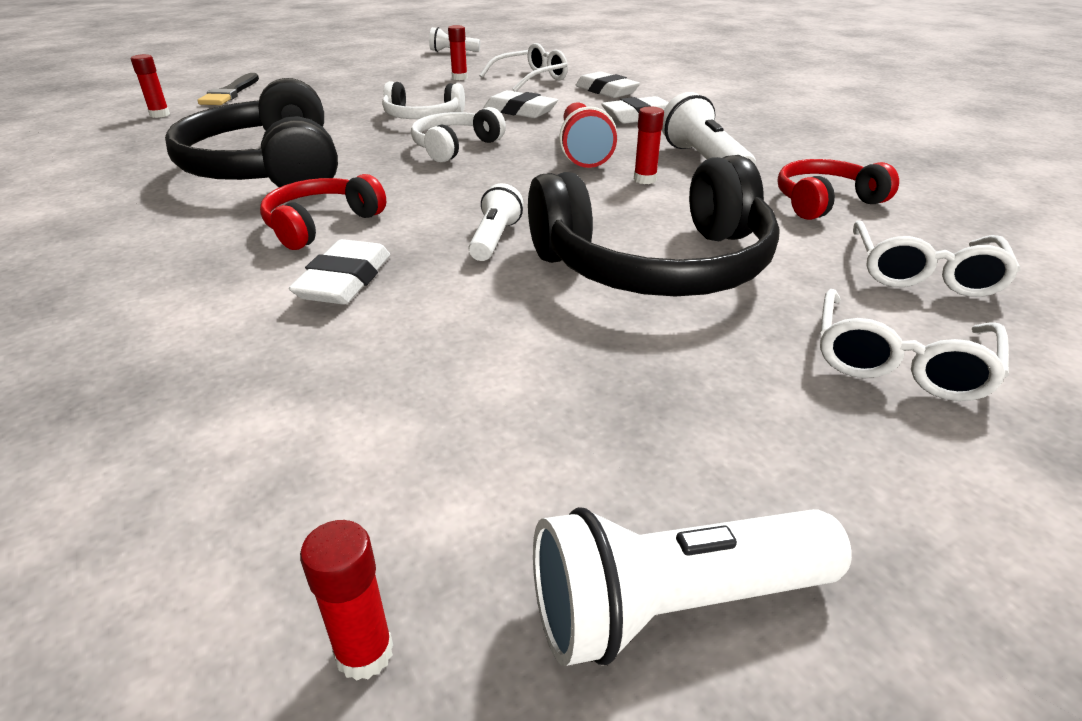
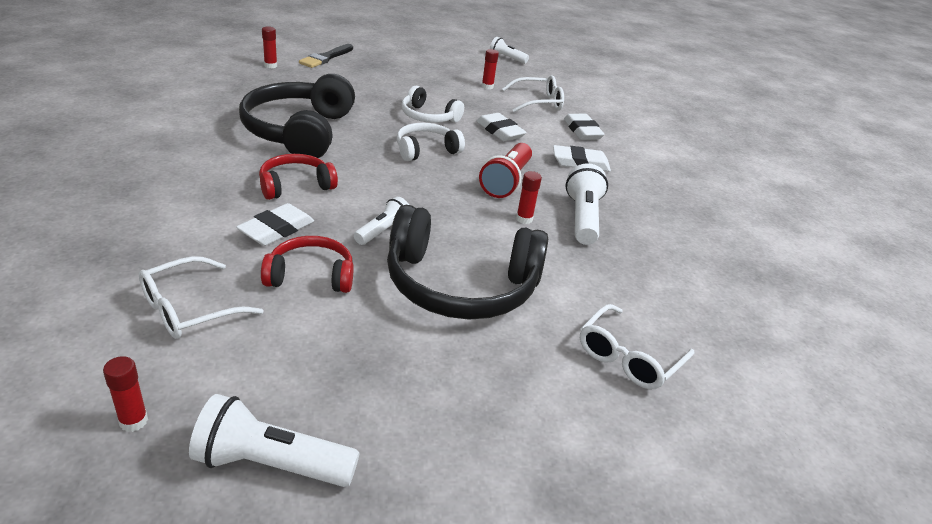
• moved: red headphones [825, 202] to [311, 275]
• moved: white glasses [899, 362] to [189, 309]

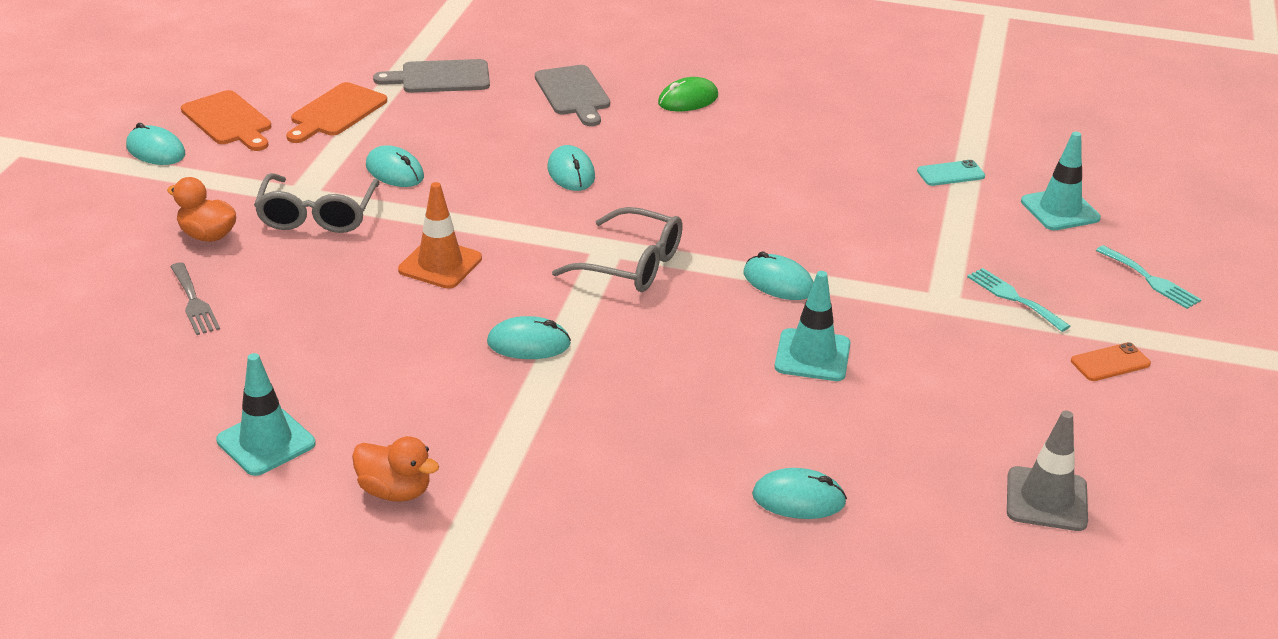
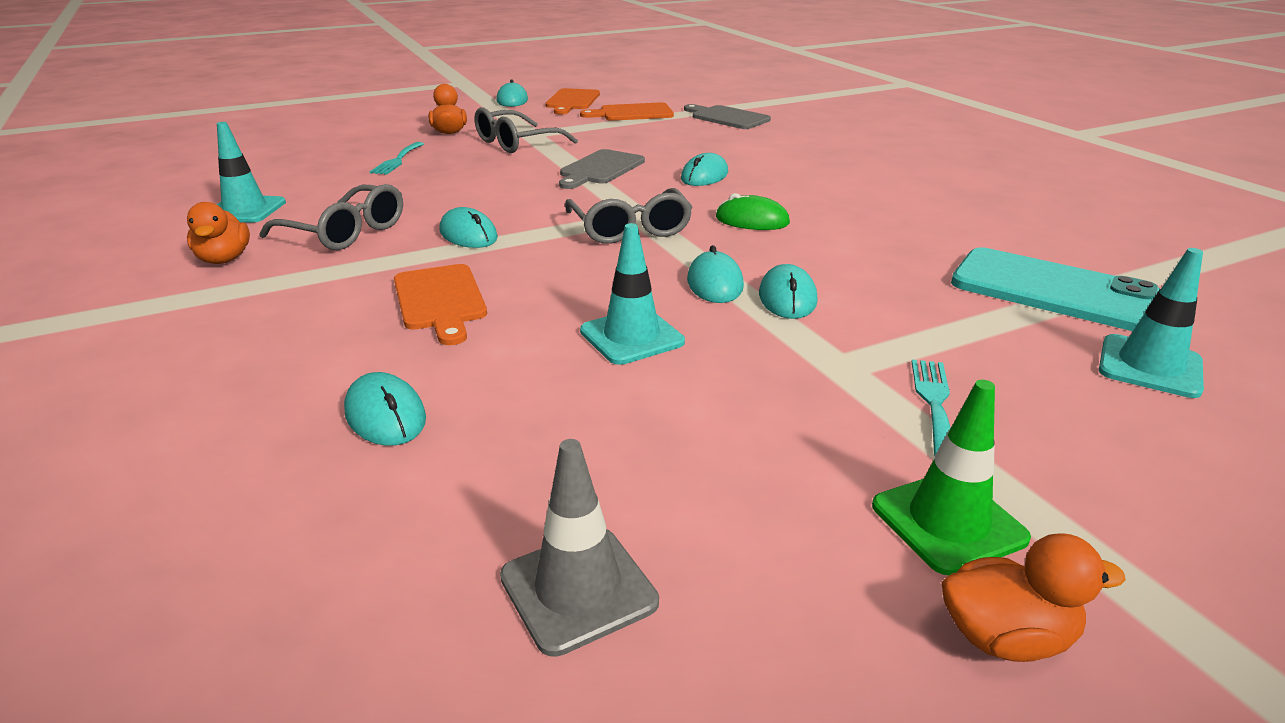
• removed: grey fork [194, 302]
• removed: orange traffic cone [440, 264]
• added: grey glasses [345, 232]
• added: orange cutting board [440, 300]
• added: orange duck [1005, 637]
• moved: turquoise mouse [395, 171] to [787, 298]
• moved: grey cutting board [573, 93] to [600, 169]
• moved: green mouse [688, 100] to [752, 220]
• moved: turquoise fork [1150, 280] to [397, 160]
• replaced: orange phone [1110, 362] to green traffic cone [948, 522]
• resized: turquoise phone [950, 174] = [1053, 290] x2.32

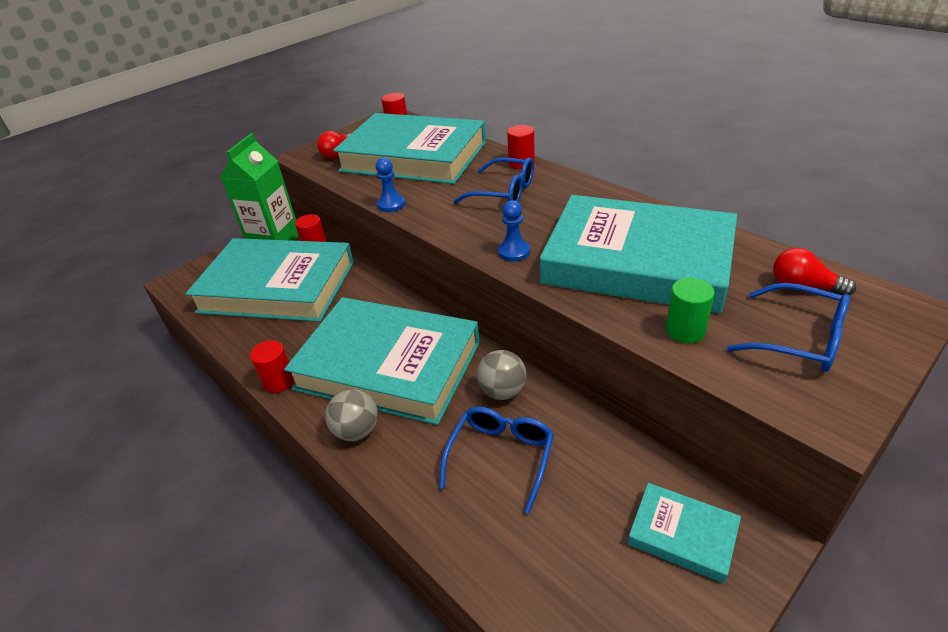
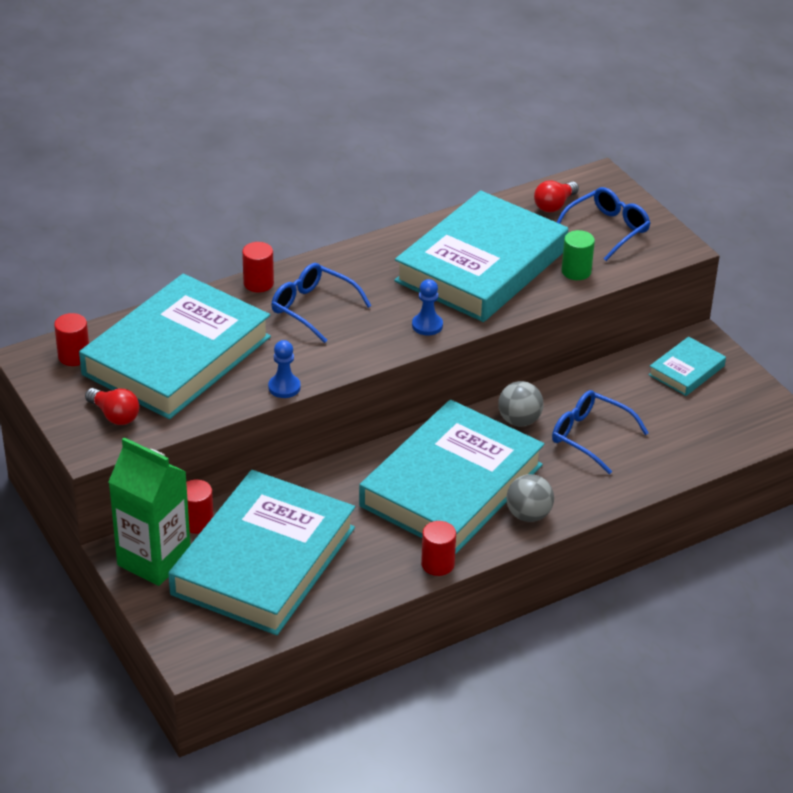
• turned: blue glasses [504, 192] = [313, 308] 90 degrees counterclockwise

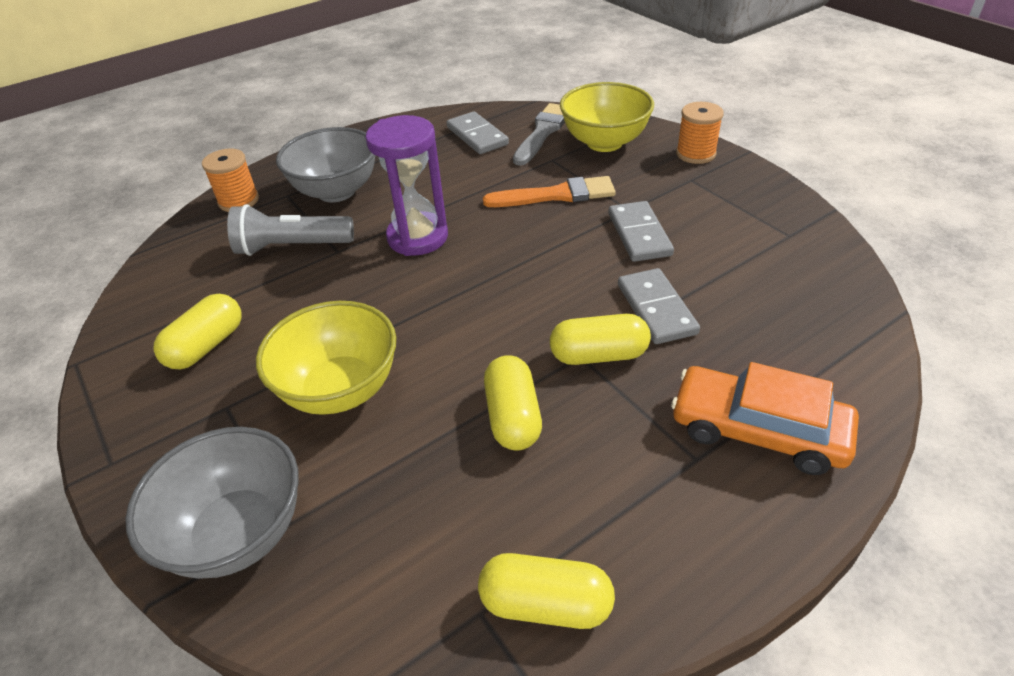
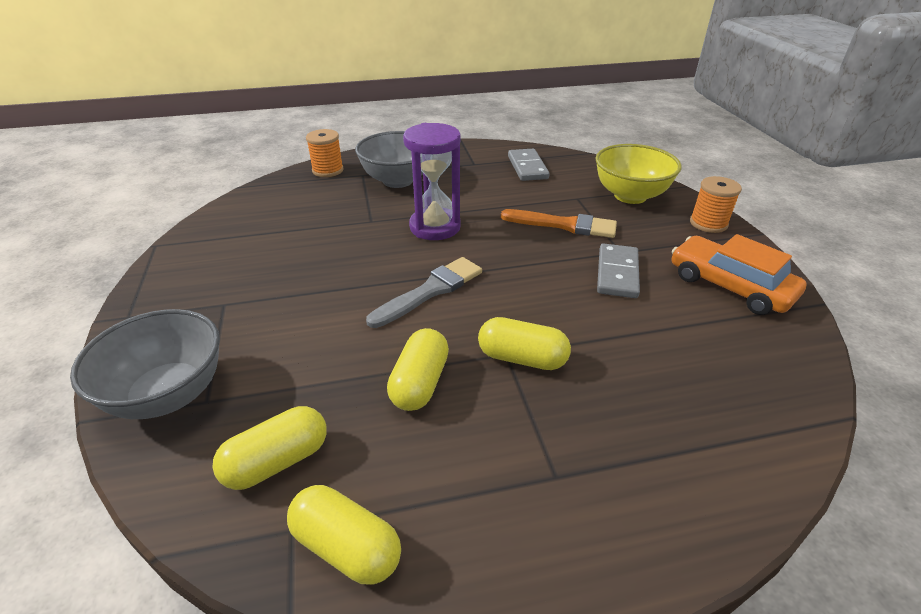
• removed: grey flashlight [291, 247]
• removed: yellow bowl [340, 389]
• removed: grey domino [656, 309]
• moved: yellow capsule [206, 346] to [277, 461]
• moved: grey brush [542, 132] to [430, 291]
• moved: orange car [758, 430] to [729, 286]

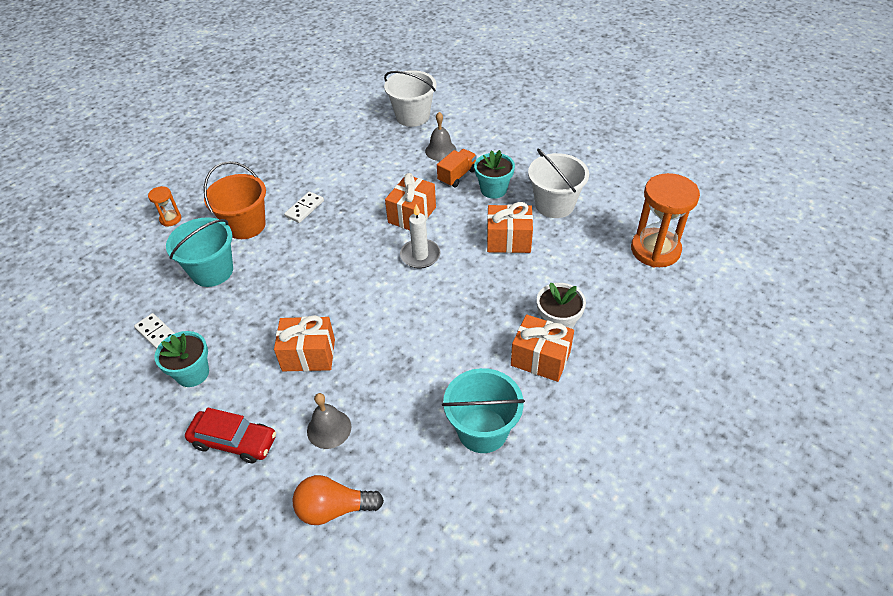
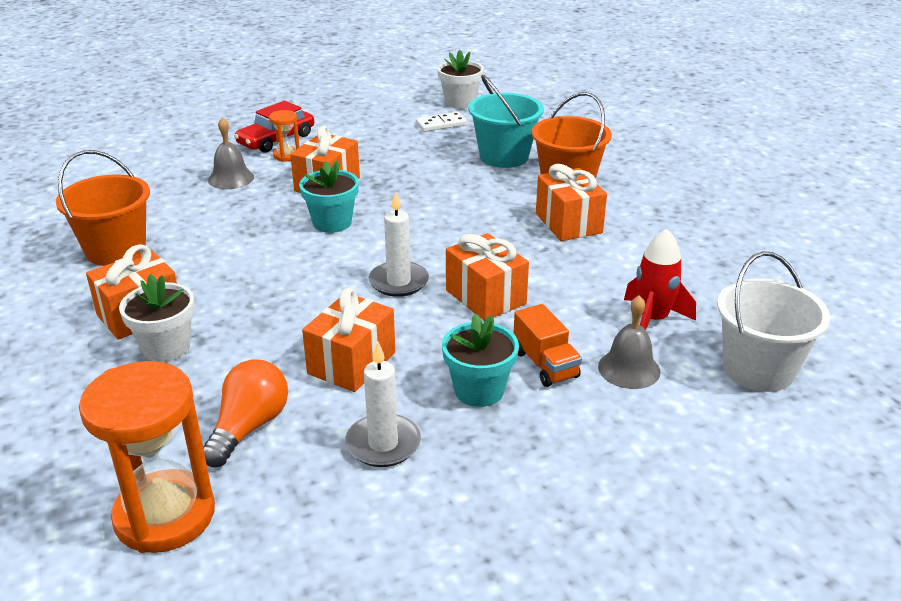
• added: white flower pot [460, 102]
• added: red rocket [652, 320]
• moved: orange hourglass [170, 219] to [287, 155]
• moved: turquoise flower pot [192, 373] to [332, 223]
• moved: orange light bulb [334, 508] to [249, 427]
• replaced: white domino [304, 209] to orange gift [568, 223]
• replaced: white bucket [554, 205] to white candle [383, 444]
• recoloured: turquoise bucket [482, 430] to orange bucket [116, 250]

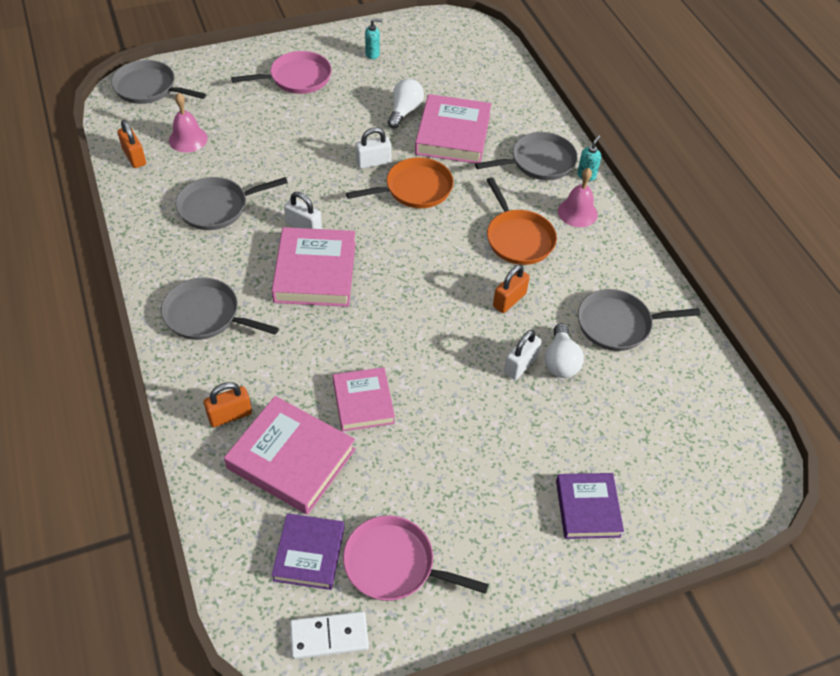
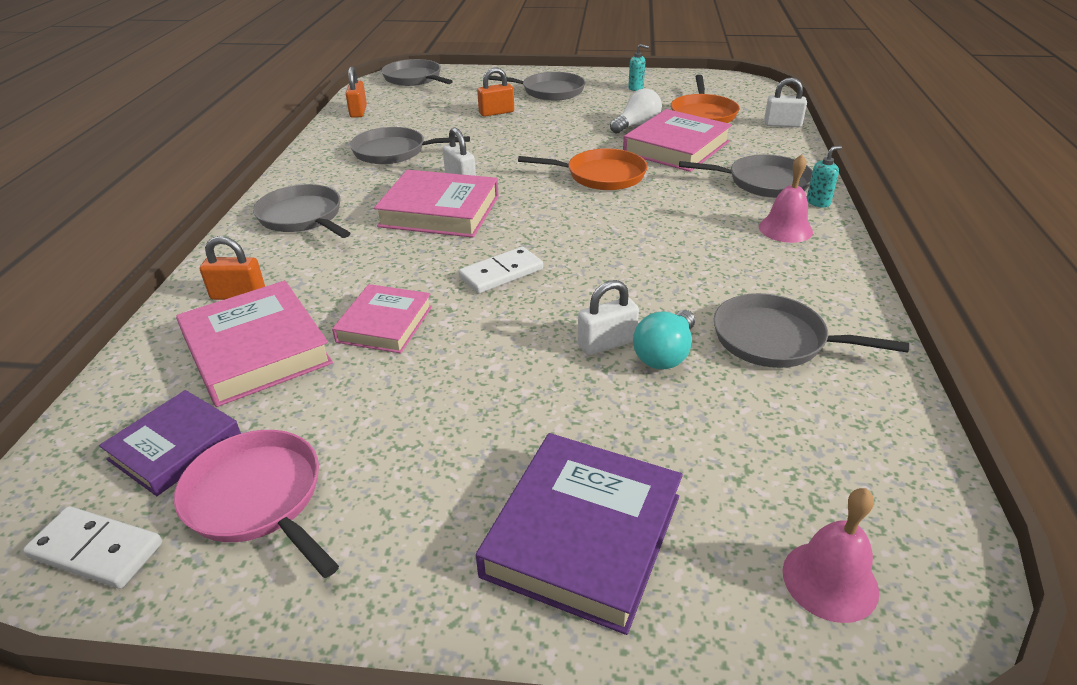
• added: white domino [501, 273]
• moved: pink bell [188, 139] to [830, 580]
• moved: white padlock [373, 162] to [782, 124]
• moved: orange pan [518, 238] to [703, 114]
• moved: orange padlock [509, 300] to [496, 112]
• recoloured: pink pan [297, 78] to grey pan [549, 91]
• recoloured: white light bulb [560, 361] to turquoise light bulb [665, 354]
• turned: pink book [315, 272] = [439, 211] 75 degrees clockwise
• resized: purple book [588, 508] = [583, 535] x1.55

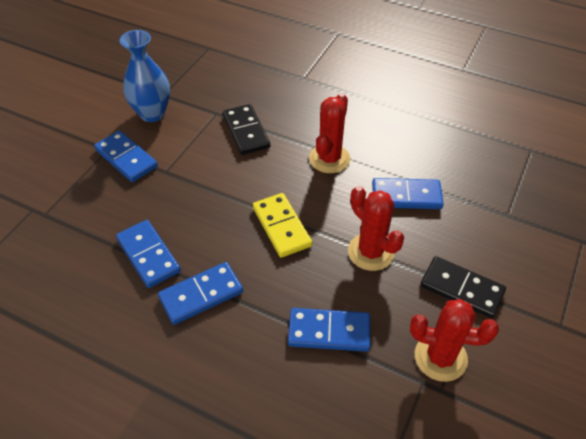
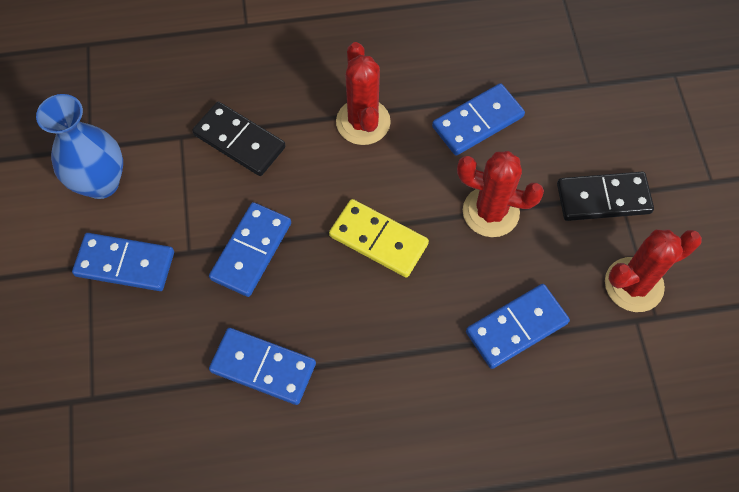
• moved: blue domino [201, 295] to [251, 251]

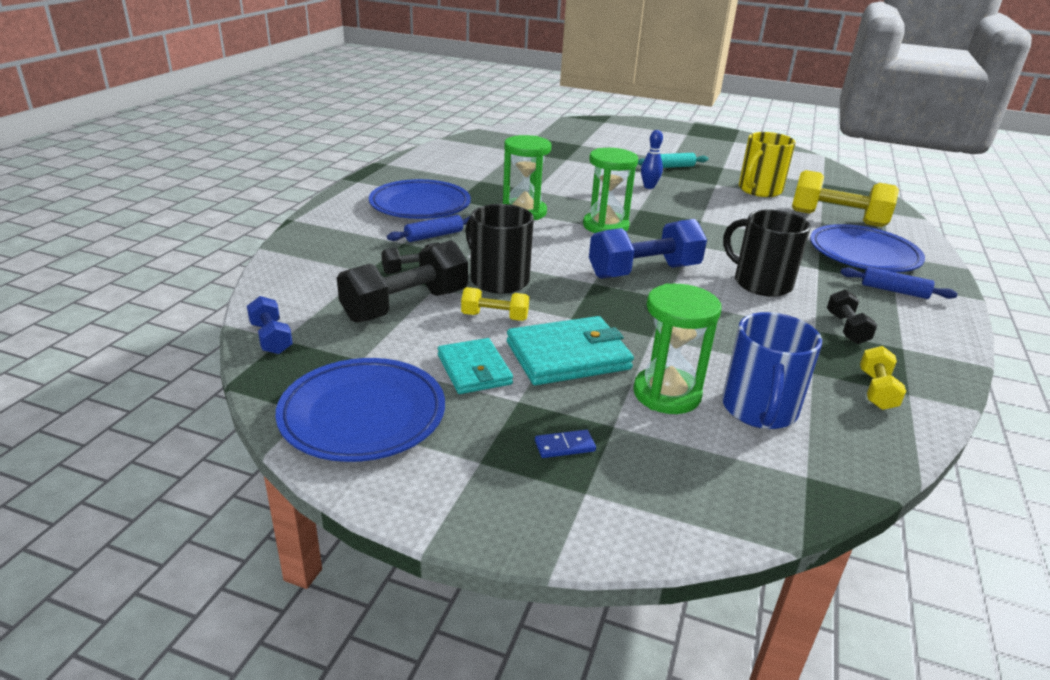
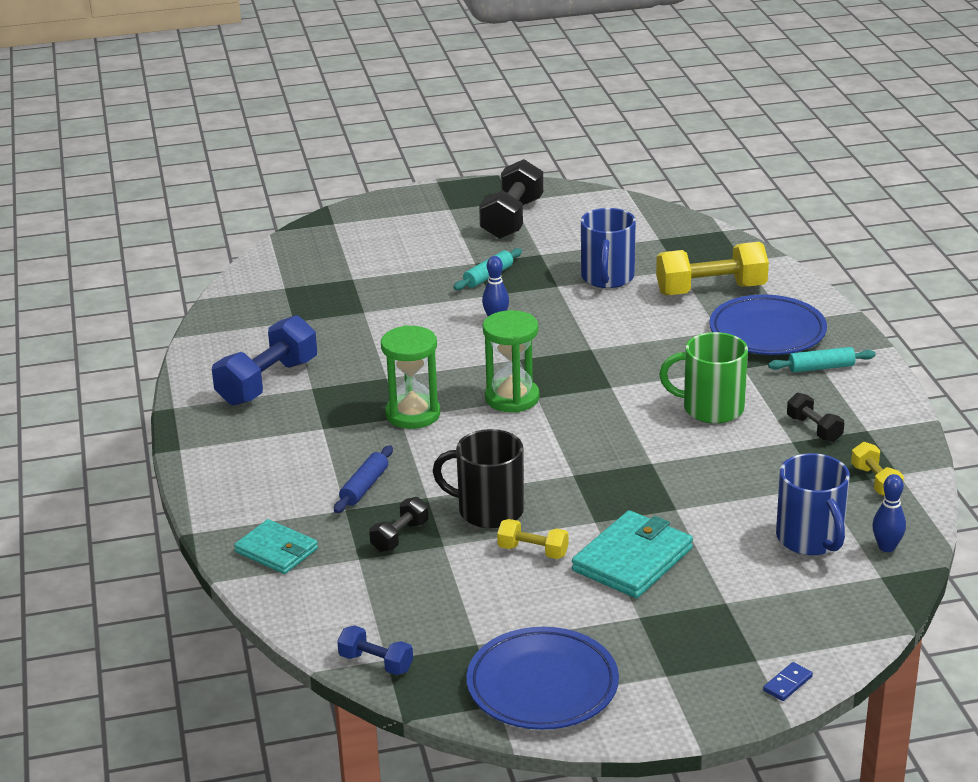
• removed: blue plate [420, 205]
• removed: green hourglass [666, 394]
• added: blue bowling pin [886, 547]
• moved: black dumbbell [405, 306] to [512, 219]
• moved: turquoise wallet [474, 370] to [276, 550]
• moved: blue domino [565, 446] to [787, 684]
• moved: blue dumbbell [644, 272] to [267, 382]
• recoloured: black mug [760, 283] to green mug [711, 408]
• recoloured: yellow mug [759, 190] to blue mug [607, 277]
• recoloured: blue rolling pin [894, 291] to turquoise rolling pin [821, 367]
• turned: yellow dumbbell [494, 317] = [533, 551] 45 degrees clockwise

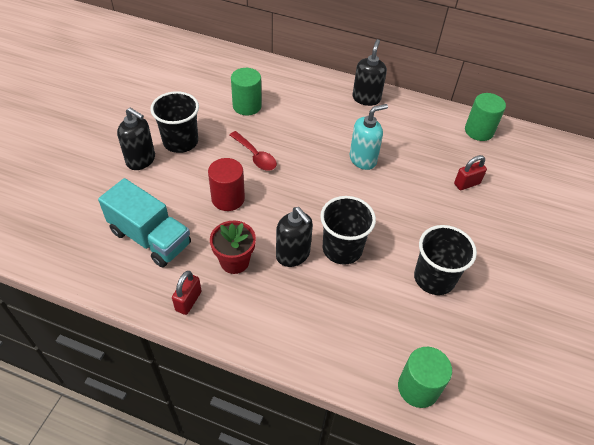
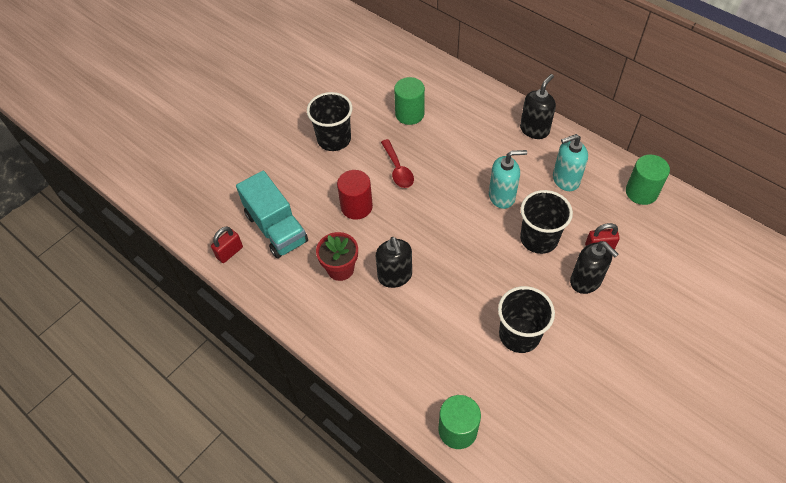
• added: turquoise soap dispenser [565, 180]
• moved: black soap dispenser [141, 160] to [586, 281]
• moved: red padlock [188, 301] to [229, 252]
• moved: black cup [342, 249] to [539, 238]

